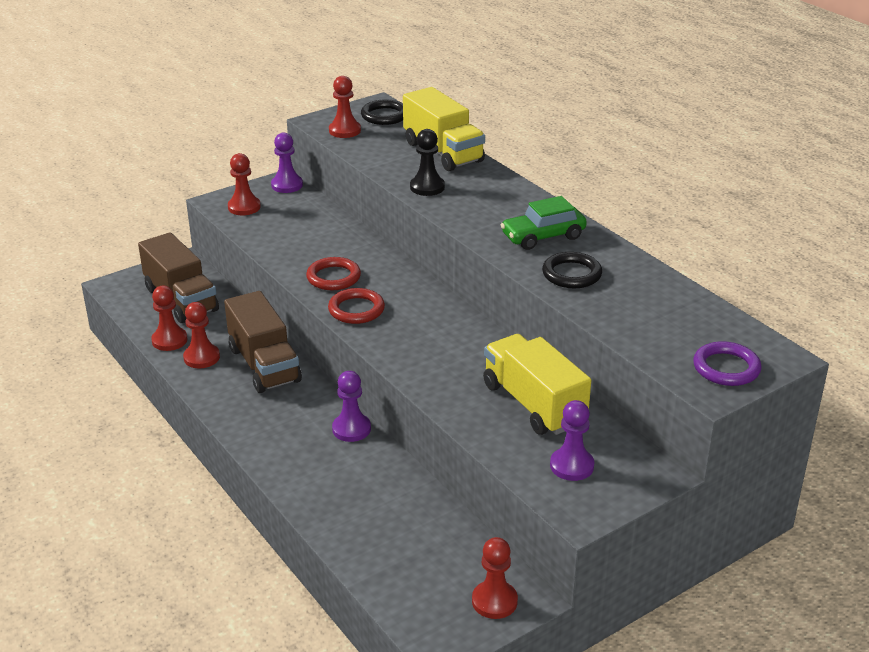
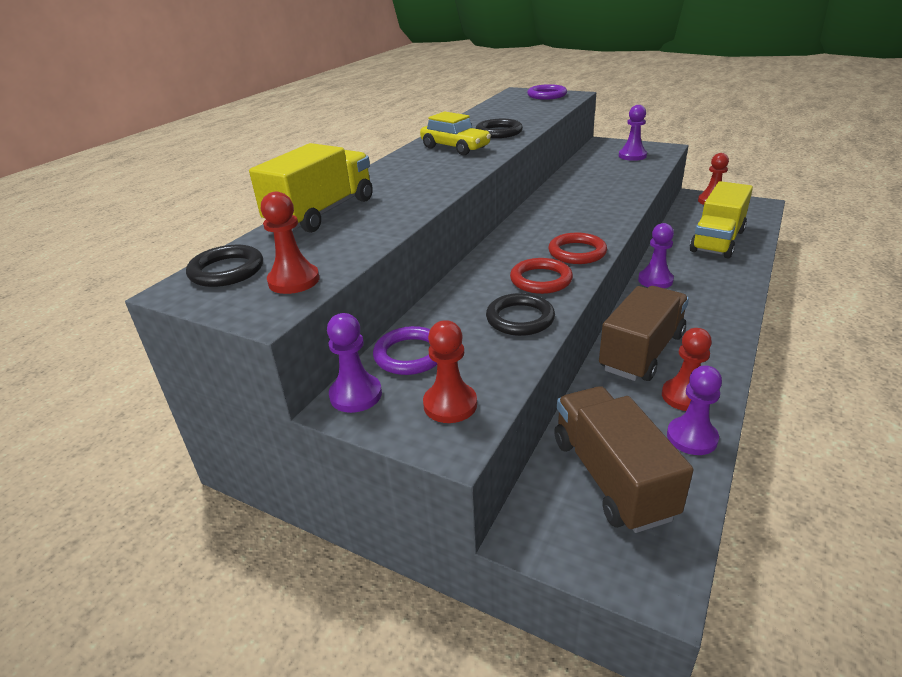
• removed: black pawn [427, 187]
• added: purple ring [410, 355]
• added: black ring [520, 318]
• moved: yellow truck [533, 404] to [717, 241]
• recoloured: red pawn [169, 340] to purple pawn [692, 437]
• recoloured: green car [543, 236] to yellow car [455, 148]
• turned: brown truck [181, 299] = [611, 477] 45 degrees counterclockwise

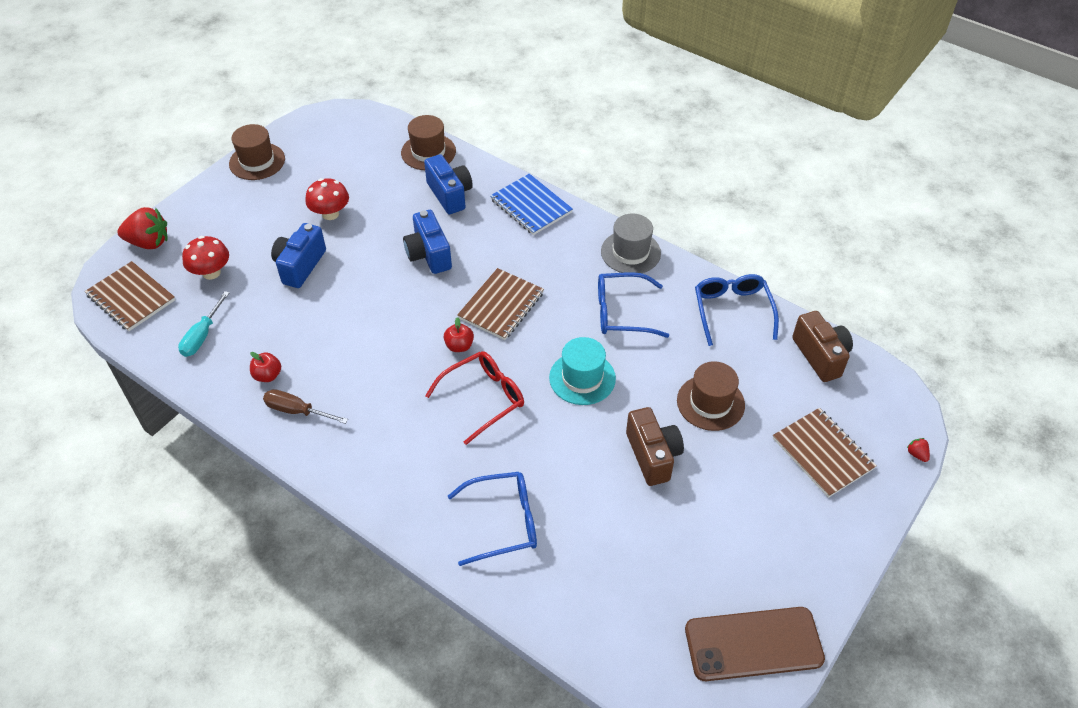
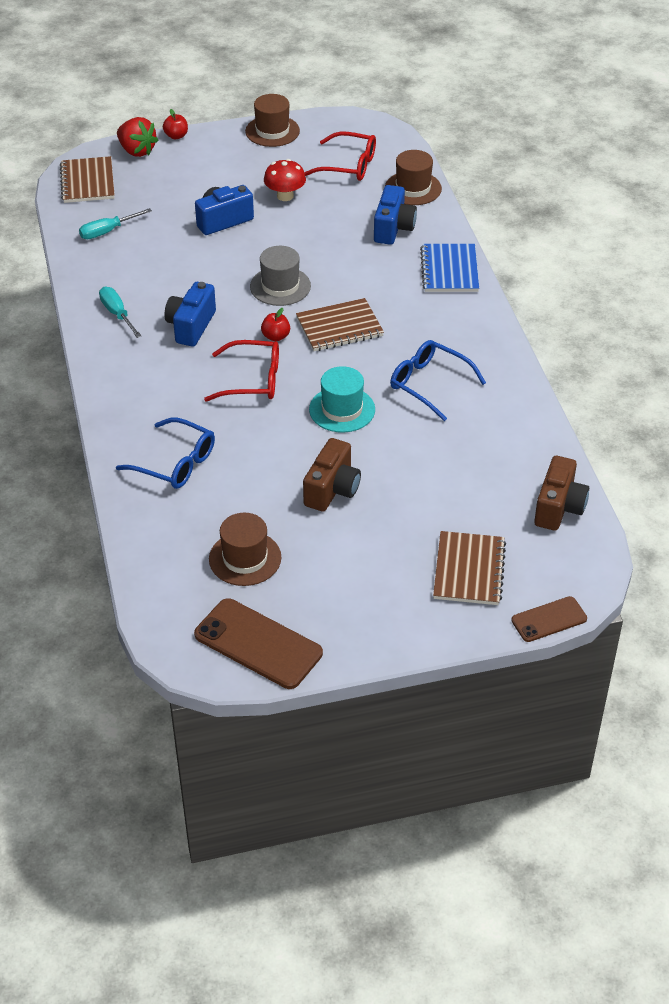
• removed: red mushroom [211, 272]
• removed: blue glasses [732, 311]
• added: red glasses [348, 165]
• moved: red apple [268, 375] to [176, 136]
• moved: blue camera [428, 254] to [191, 326]
• moved: grey hat [630, 252] to [280, 286]
• moved: brown hat [710, 403] to [245, 558]
• replaced: red strawberry [916, 454] to brown phone [549, 619]
• recoloured: brown screwdriver [297, 411] to turquoise screwdriver [117, 314]

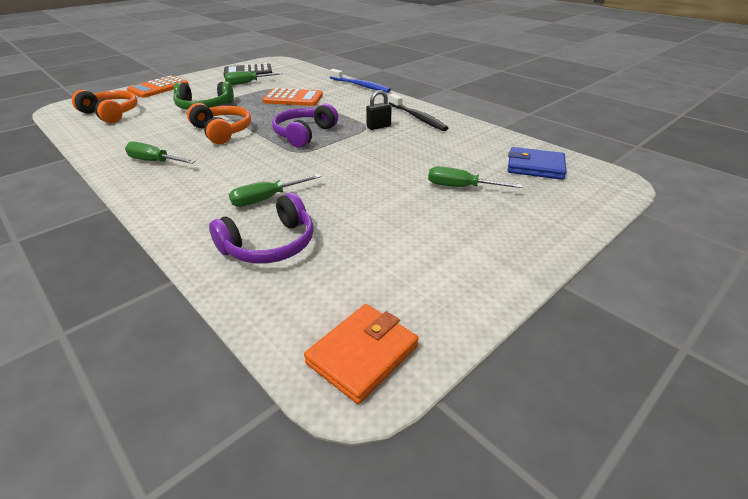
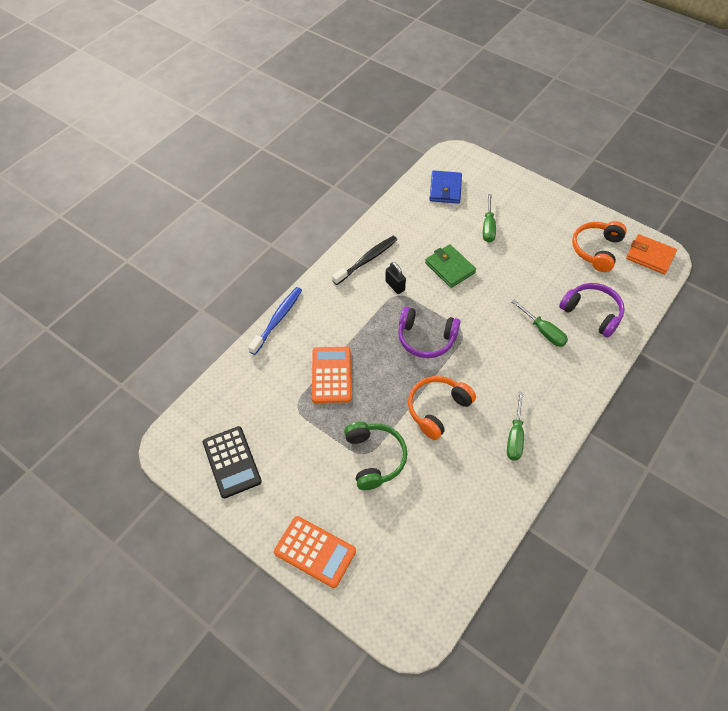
• removed: green screwdriver [247, 83]
• added: green wallet [450, 268]
• moved: orange headphones [111, 113] to [596, 250]

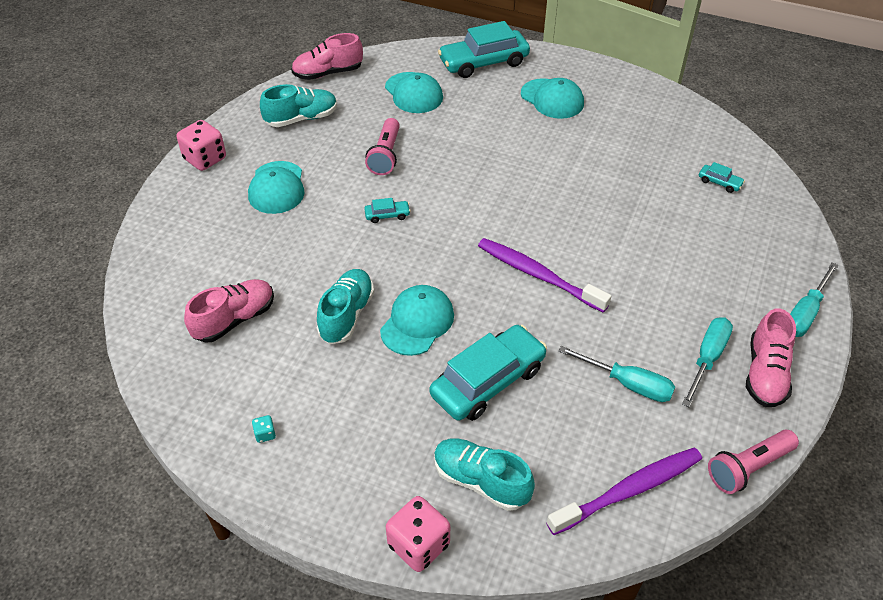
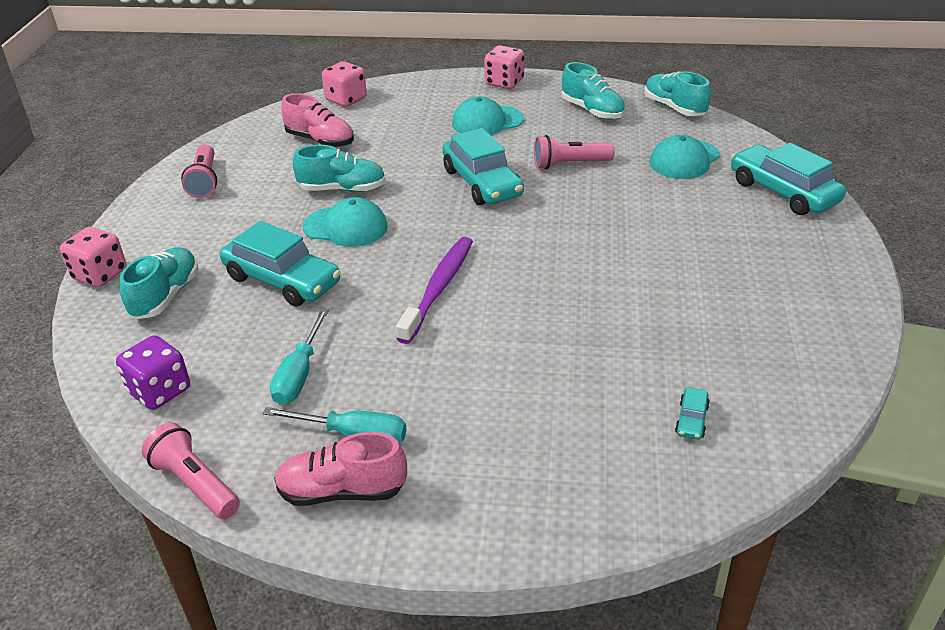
• removed: turquoise cap [552, 99]
• removed: turquoise screwdriver [805, 313]
• added: pink dice [346, 99]
• replaced: turquoise dice [265, 434] to pink flashlight [205, 181]
• replaced: purple toothbrush [628, 490] to purple dice [159, 391]
• recoloured: pink shoe [328, 73] to turquoise shoe [674, 108]
• resized: turquoise car [387, 215] = [482, 183] x2.35

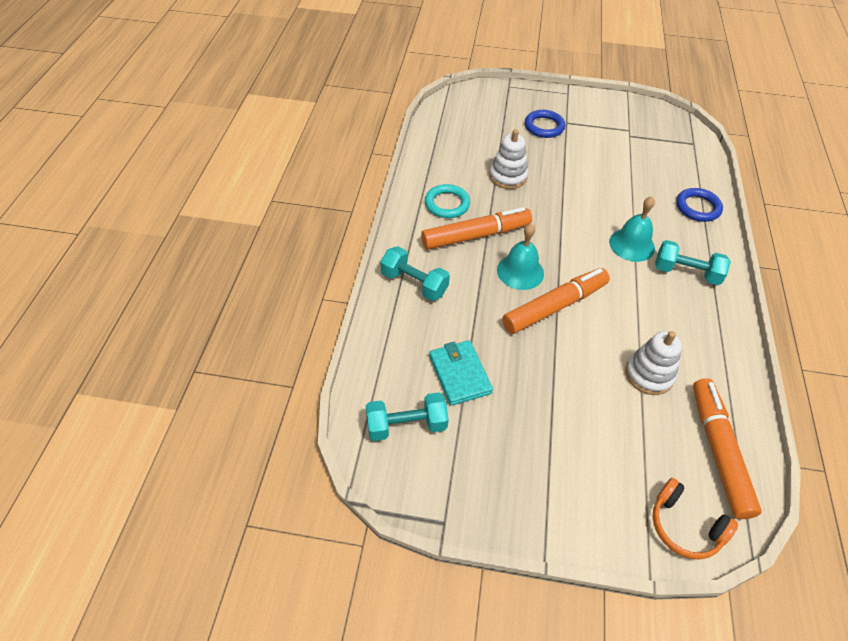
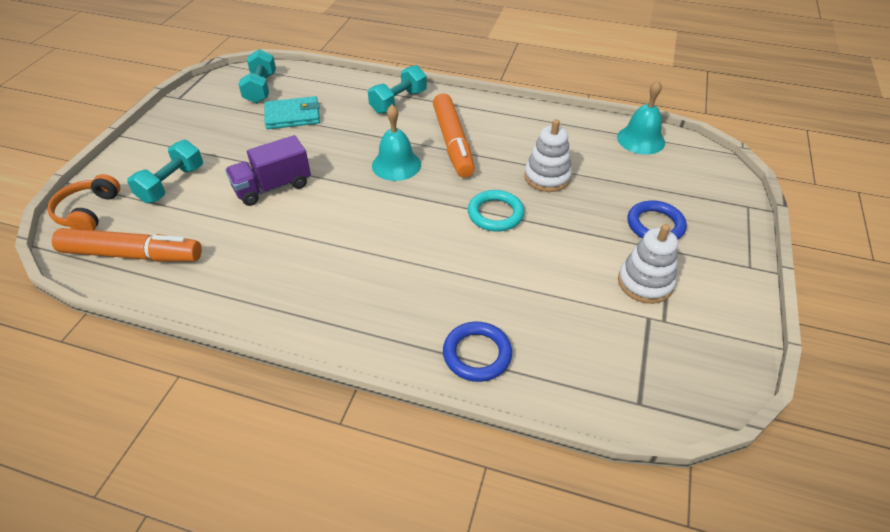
• removed: orange marker [555, 306]
• added: purple truck [273, 187]
• moved: turquoise ring [447, 204] to [495, 214]
• moved: turquoise bell [632, 245] to [640, 140]
• moved: white stacking toy [649, 374] to [645, 283]
• moved: turquoise dumbbell [686, 272] to [172, 184]
• turned: orange headphones [685, 526] = [88, 212] 45 degrees counterclockwise

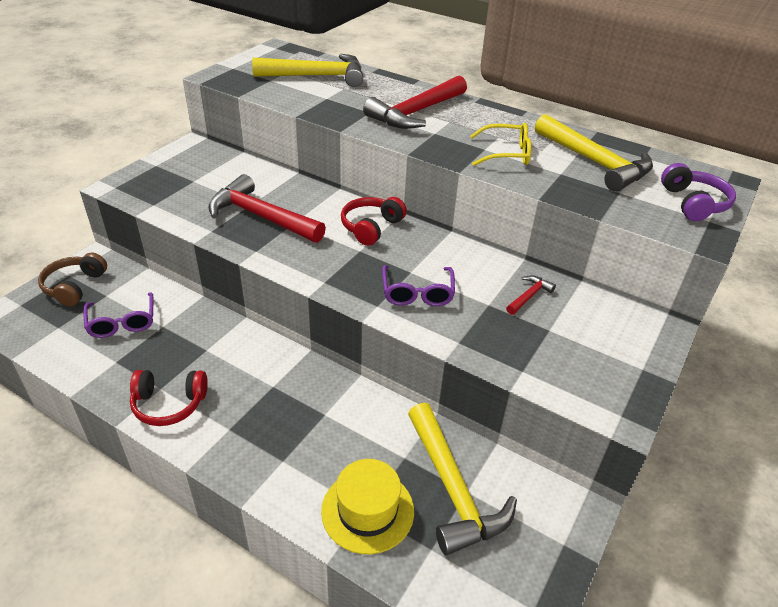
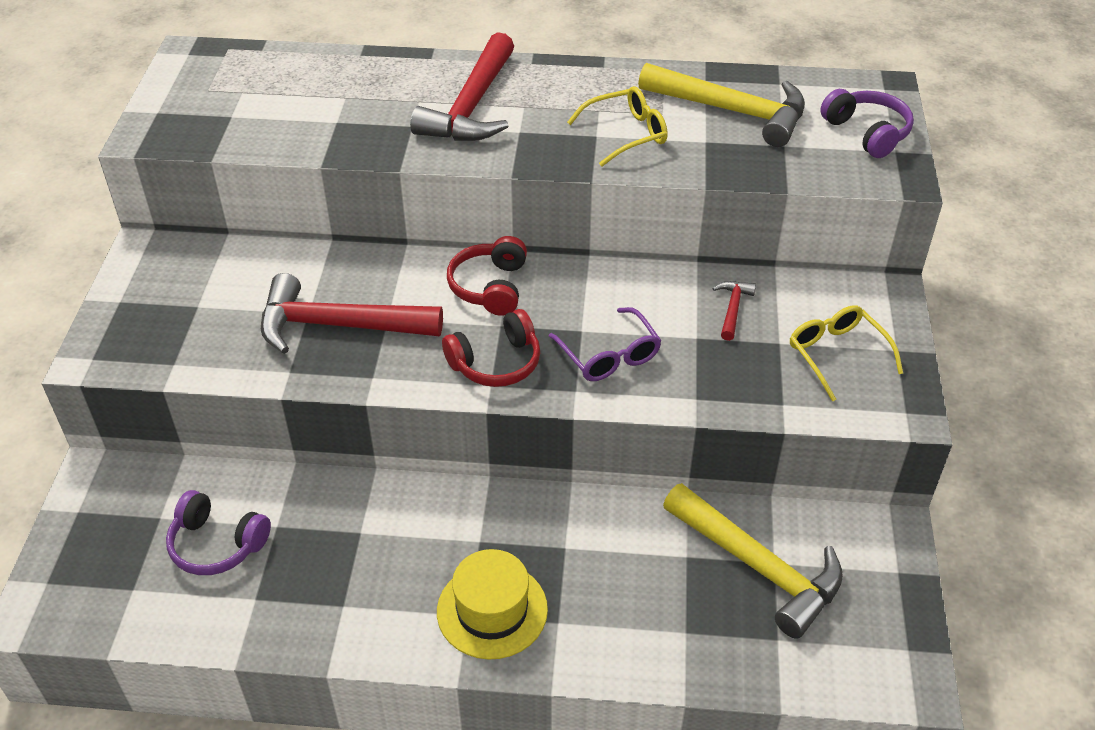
• removed: brown headphones [74, 286]
• removed: yellow hammer [317, 76]
• added: yellow glasses [837, 355]
• moved: red headphones [169, 404] to [496, 362]
• moved: yellow hat [367, 510] to [492, 610]
• replaced: purple glasses [122, 322] to purple headphones [217, 544]

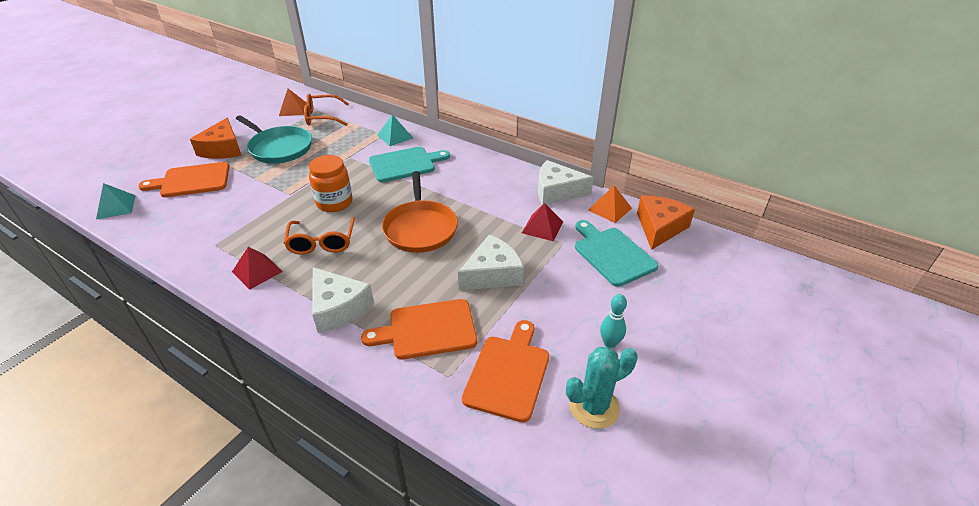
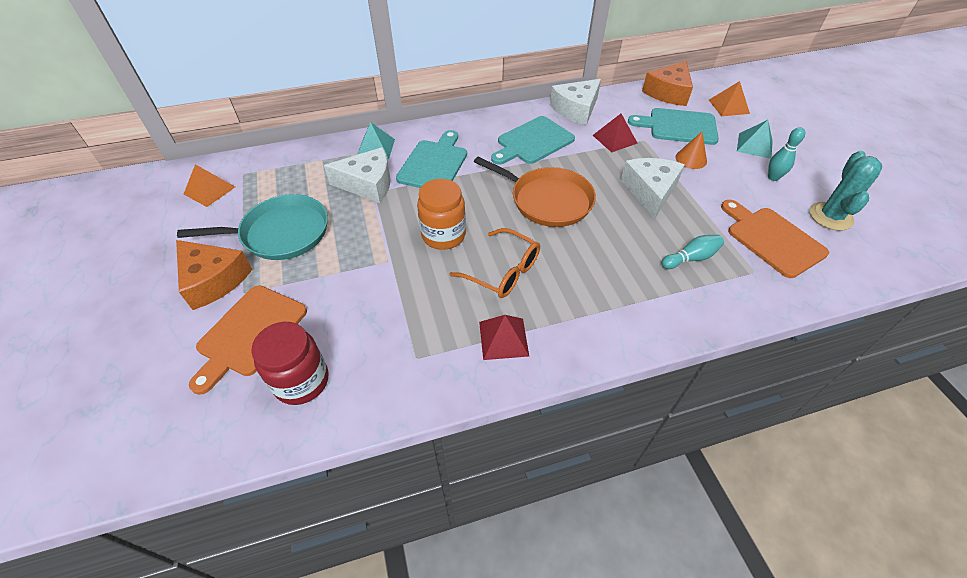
• removed: orange glasses [322, 117]
• added: red jar [301, 381]
• added: turquoise cutting board [533, 142]
• added: orange cone [691, 159]
• moved: turquoise pyramid [116, 207] to [754, 145]
• moved: white cheese [338, 308] to [368, 184]
• moved: orange pyramid [609, 209] to [728, 106]
• replaced: orange cutting board [427, 330] to turquoise bowling pin [691, 258]
• turned: orange cheese [659, 228] = [668, 93] 120 degrees counterclockwise

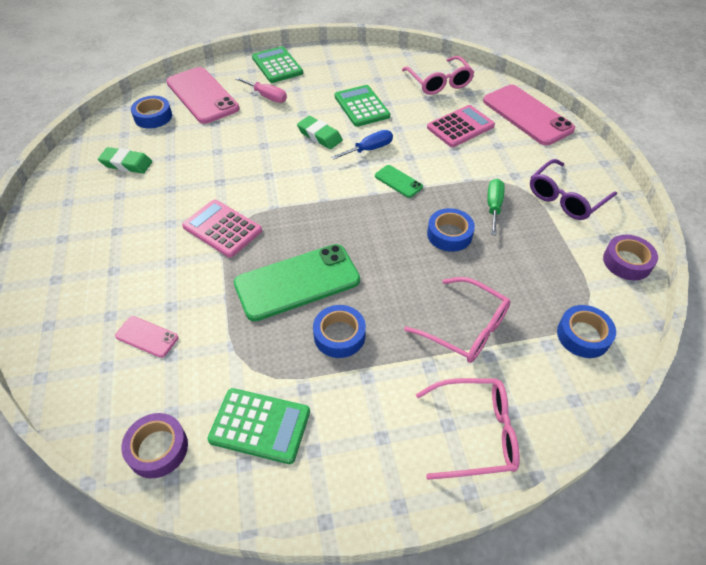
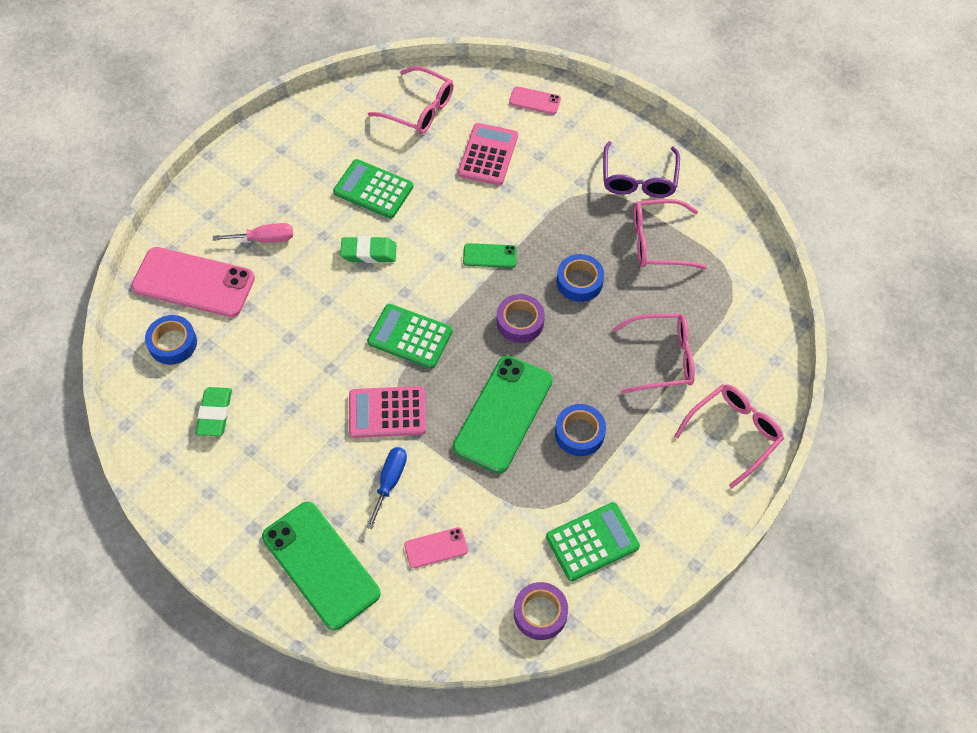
• removed: green screwdriver [493, 207]
• removed: blue tape [583, 335]
• added: green phone [320, 565]
• added: pink glasses [658, 242]
• moved: green calculator [277, 65] to [410, 336]
• moved: blue screwdriver [369, 149] to [390, 482]
• moved: purple tape [627, 262] to [520, 322]
• turned: green eraser [126, 164] = [215, 414] 60 degrees counterclockwise
• resized: pink phone [527, 115] = [535, 101] x0.47

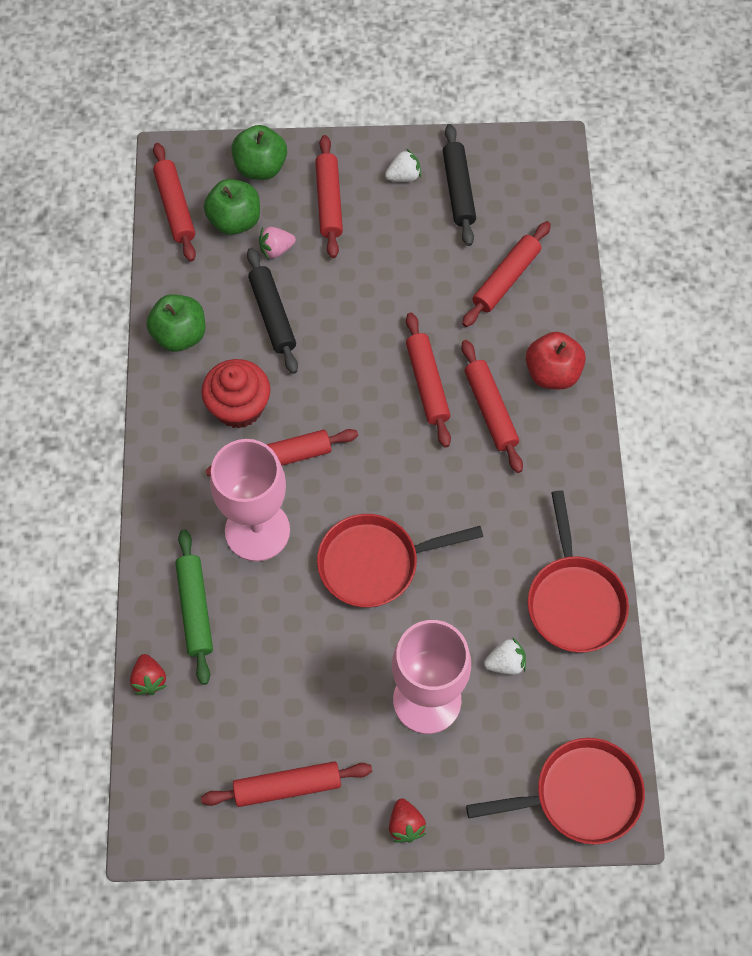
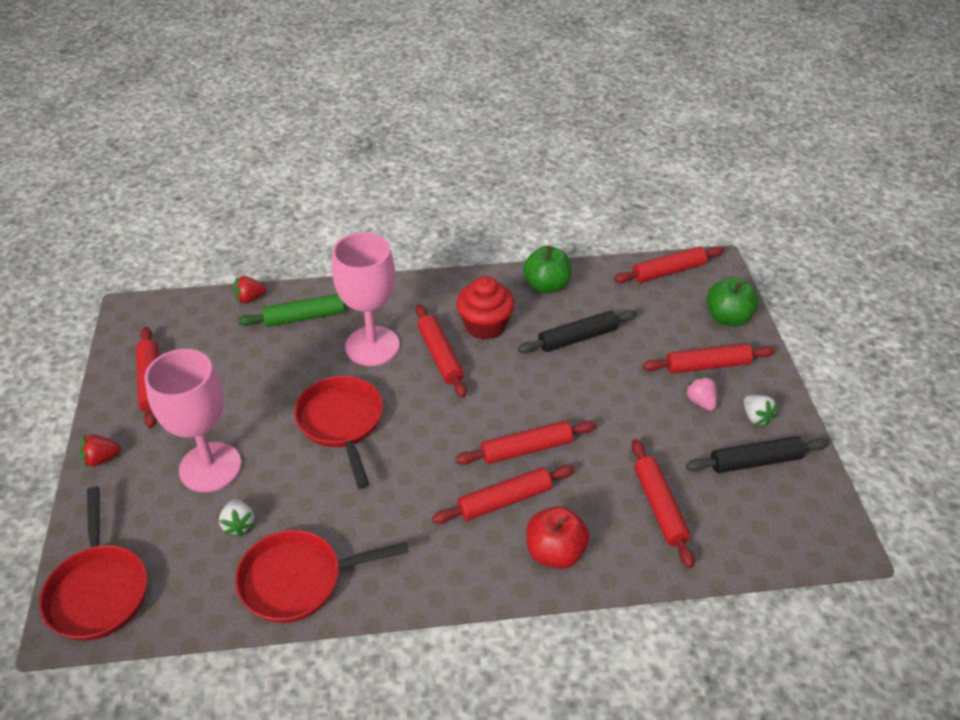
• removed: green apple [235, 220]
• moved: pink strawberry [276, 249] to [700, 402]
• turned: red rolling pin [506, 279] = [659, 507] 45 degrees clockwise

